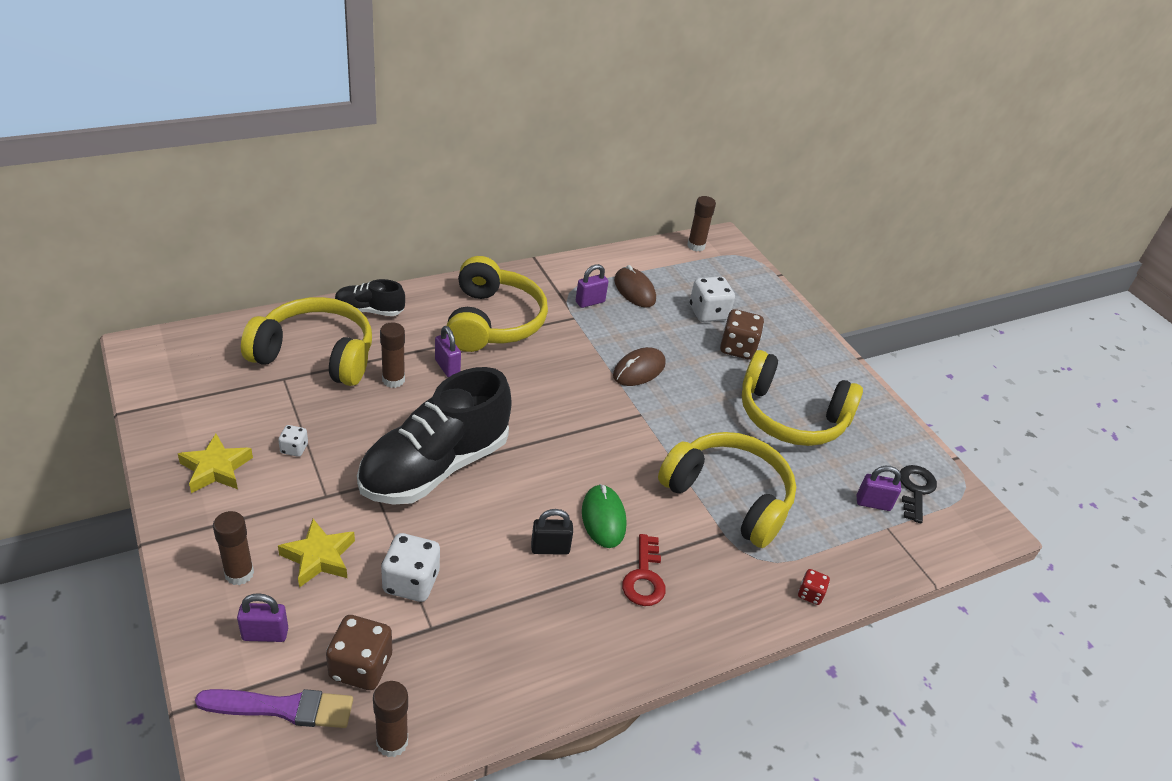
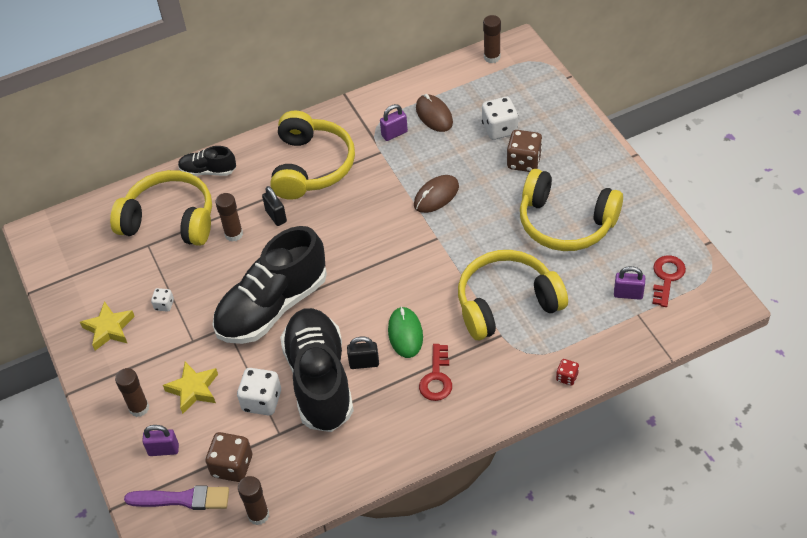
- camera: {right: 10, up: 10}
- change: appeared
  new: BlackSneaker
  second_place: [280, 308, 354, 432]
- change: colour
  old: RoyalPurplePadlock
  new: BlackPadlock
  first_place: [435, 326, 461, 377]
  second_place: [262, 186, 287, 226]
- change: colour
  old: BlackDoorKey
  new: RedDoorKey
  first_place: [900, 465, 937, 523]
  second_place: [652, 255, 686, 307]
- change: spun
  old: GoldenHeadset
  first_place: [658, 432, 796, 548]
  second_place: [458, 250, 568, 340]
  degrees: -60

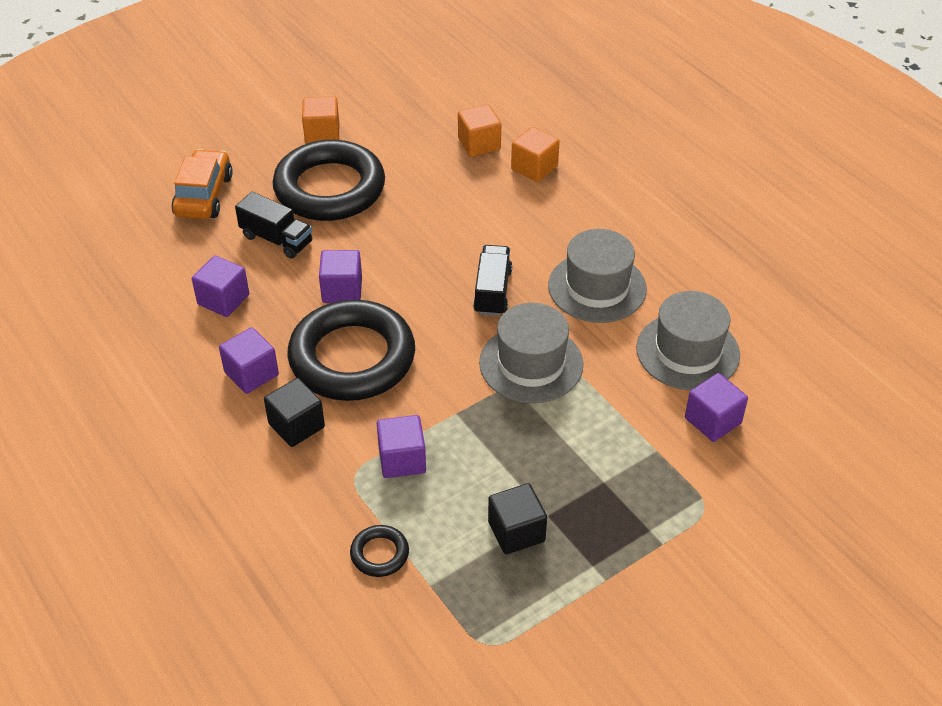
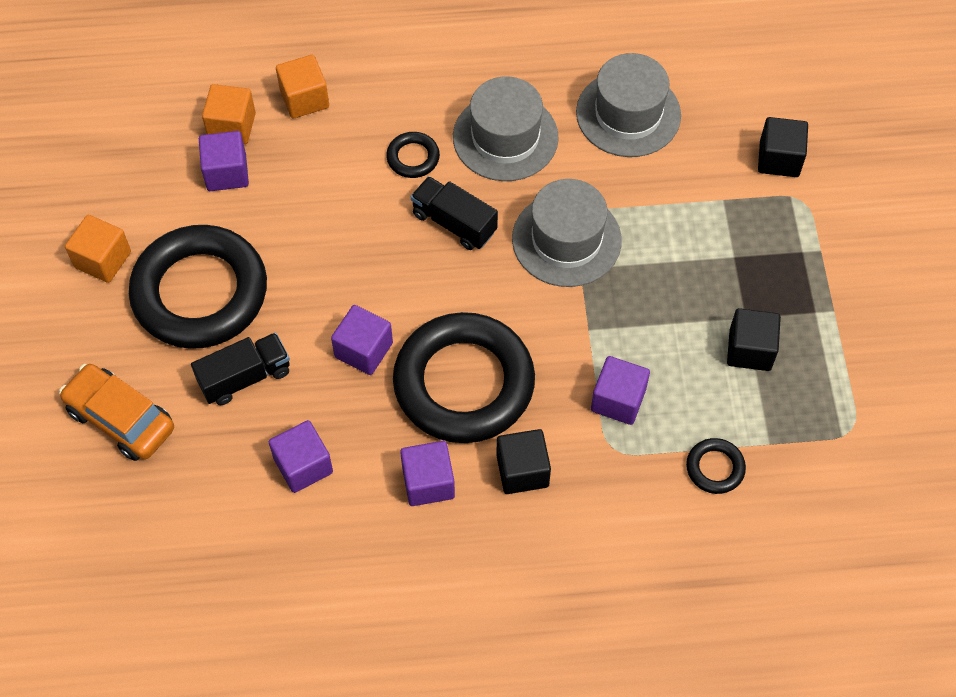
- camera: {right: -60, up: 15}
- change: appeared
  new: BlackHoop
  second_place: [386, 132, 440, 178]
- change: appeared
  new: BlackBlock
  second_place: [758, 117, 808, 177]
- change: relocated
  old: RoyalPurpleBlock
  first_place: [685, 373, 748, 442]
  second_place: [199, 131, 249, 191]

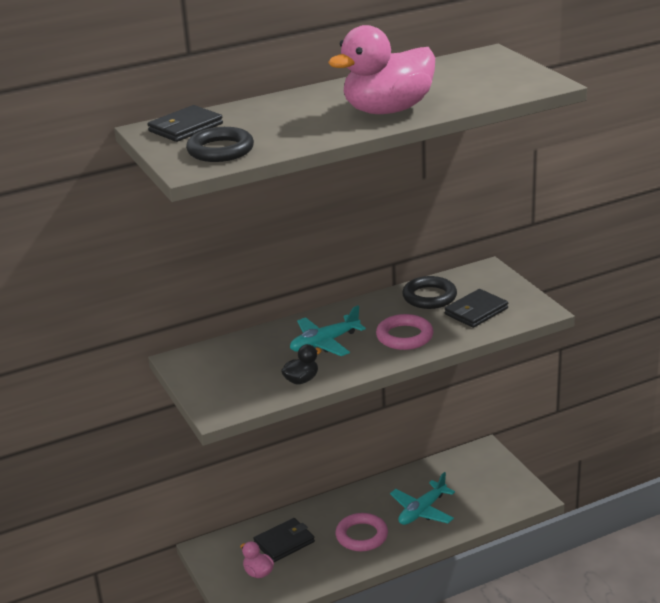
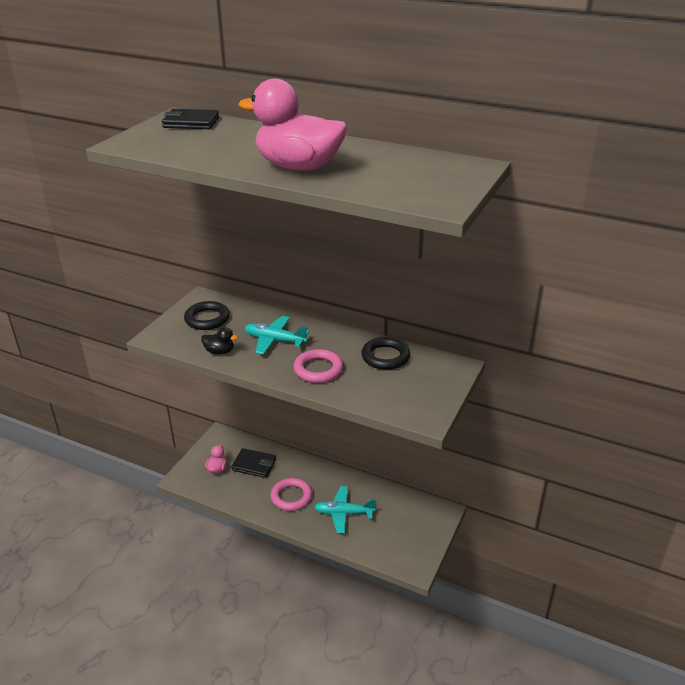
- camera: {right: 50, up: 5}
- change: missing
  old: BlackCardWallet
  first_place: [444, 289, 508, 328]
- change: relocated
  old: BlackHoop
  first_place: [186, 127, 254, 162]
  second_place: [184, 301, 230, 330]

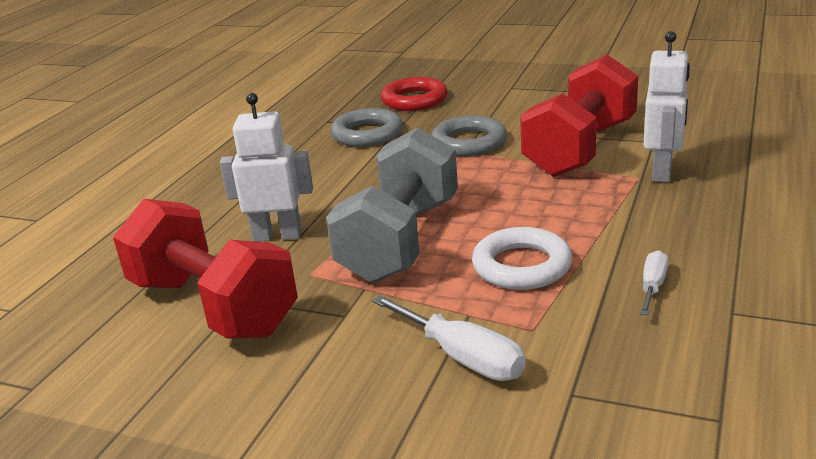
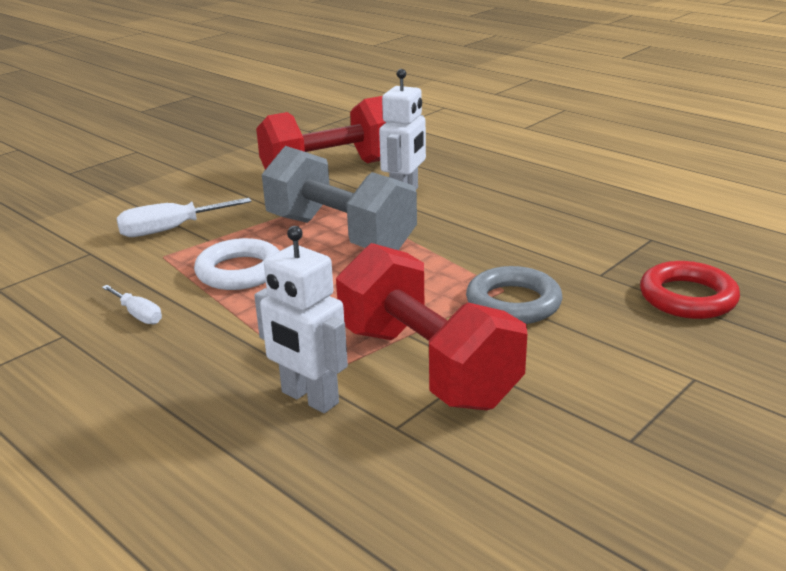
- camera: {right: 110, up: 0}
- change: missing
  old: GrayHoop
  first_place: [331, 108, 403, 147]

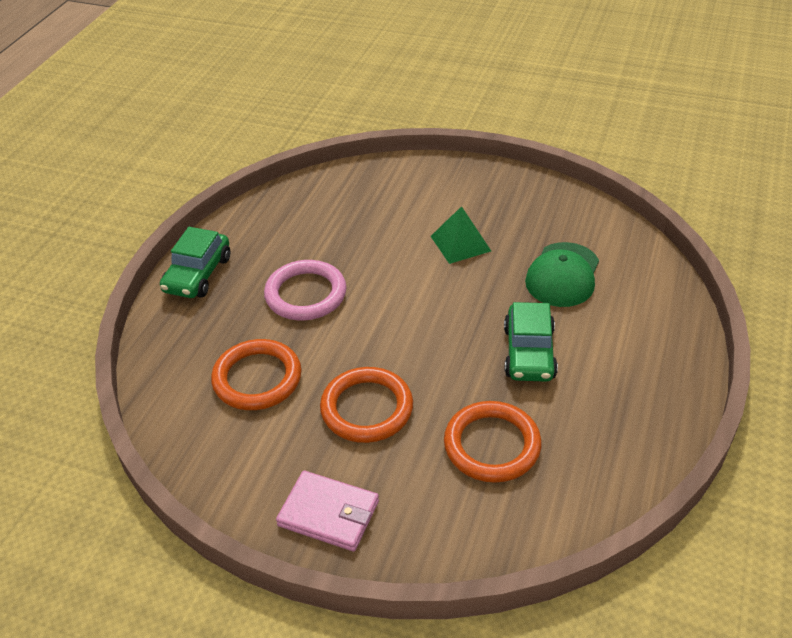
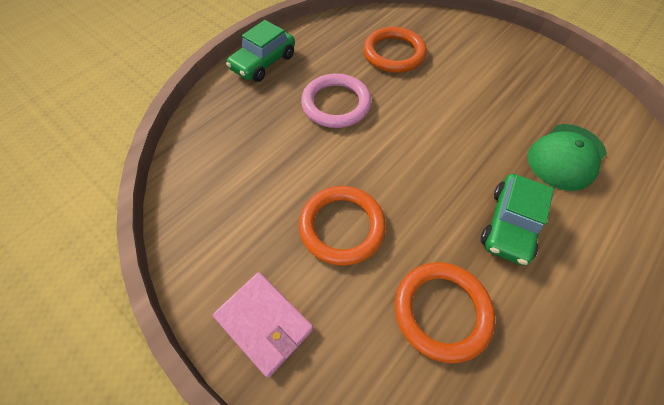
- camera: {right: 20, up: 15}
- change: missing
  old: EmeraldPyramid
  first_place: [431, 206, 491, 264]
- change: relocated
  old: OrangeHoop
  first_place: [211, 339, 301, 410]
  second_place: [363, 27, 427, 73]

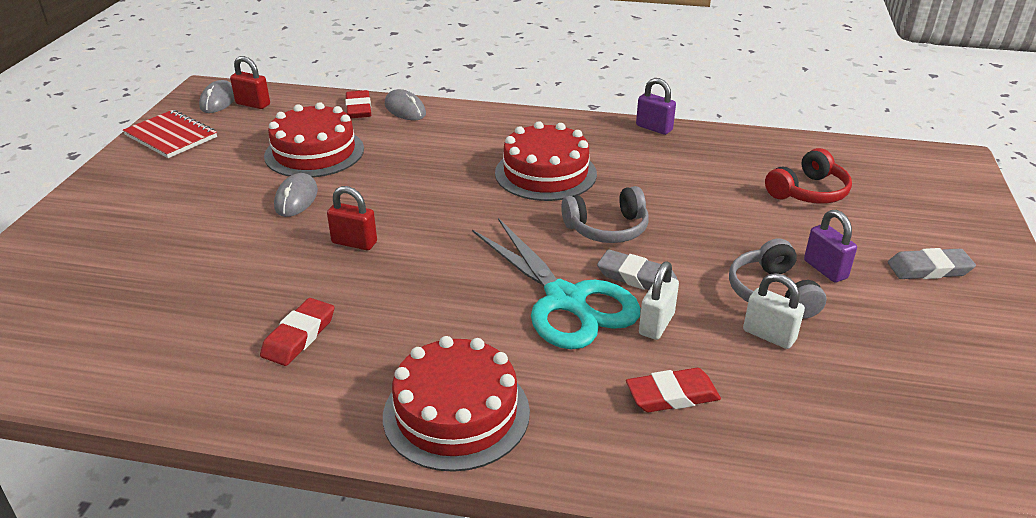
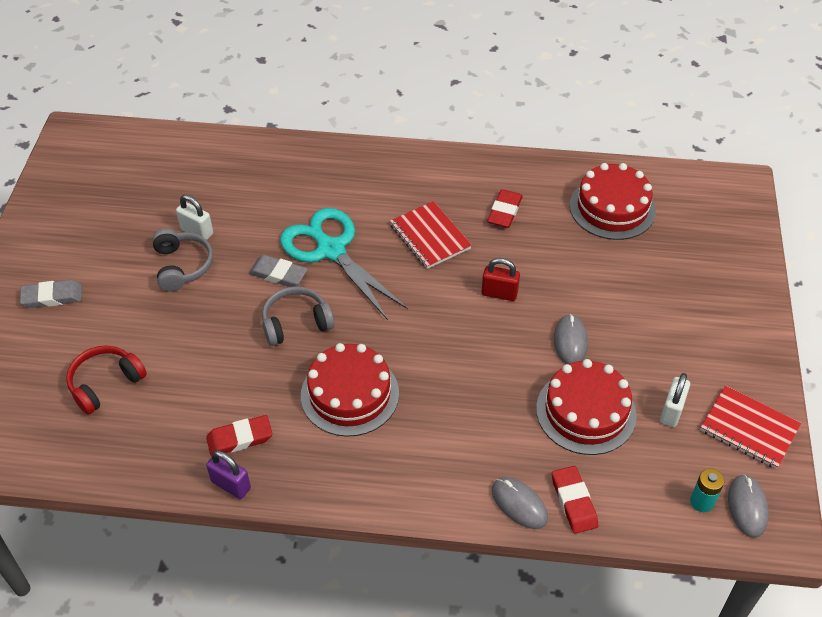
- camera: {right: 175, up: 15}
- change: missing
  old: RoyalPurplePadlock
  first_place: [804, 210, 857, 283]
- change: appeared
  new: RedNotebook
  second_place: [390, 201, 472, 269]
- change: relocated
  old: RedLayerCake
  first_place: [383, 336, 530, 472]
  second_place: [570, 163, 656, 240]
- change: relocated
  old: RedPencilEraser
  first_place: [626, 368, 721, 412]
  second_place: [206, 415, 273, 457]
- change: relocated
  old: SnowWhitePadlock
  first_place: [639, 261, 679, 340]
  second_place: [660, 373, 690, 427]
- change: exchanged
  old: RedPadlock
  new: TurquoiseAaBattery
  first_place: [230, 56, 270, 109]
  second_place: [690, 468, 724, 512]

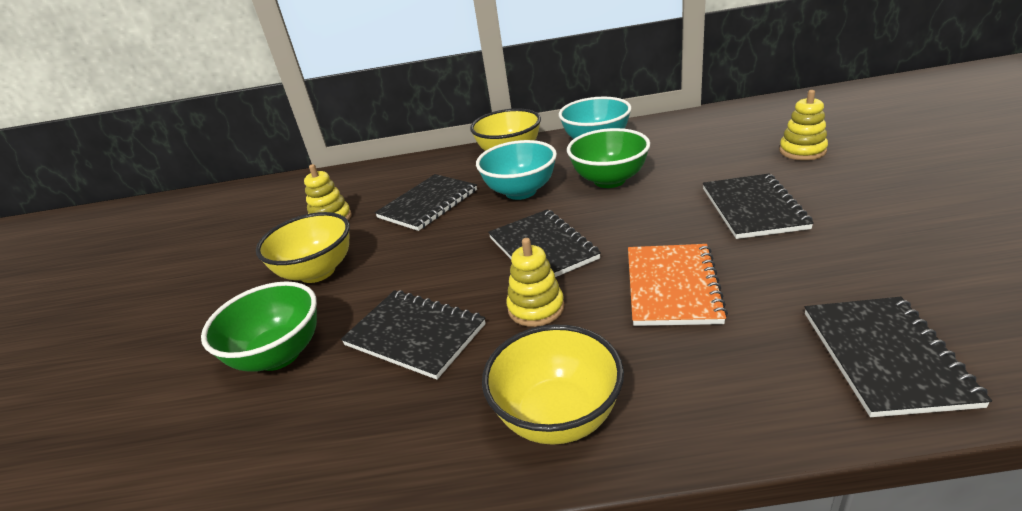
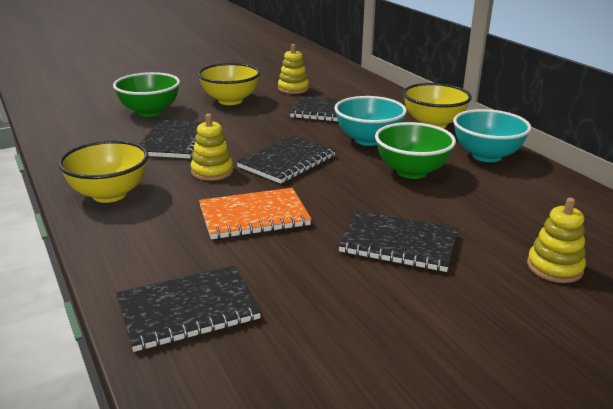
- camera: {right: 60, up: -5}
- change: spun
  old: BlackNotebook
  first_place: [703, 174, 814, 239]
  second_place: [338, 210, 459, 272]
  degrees: 45

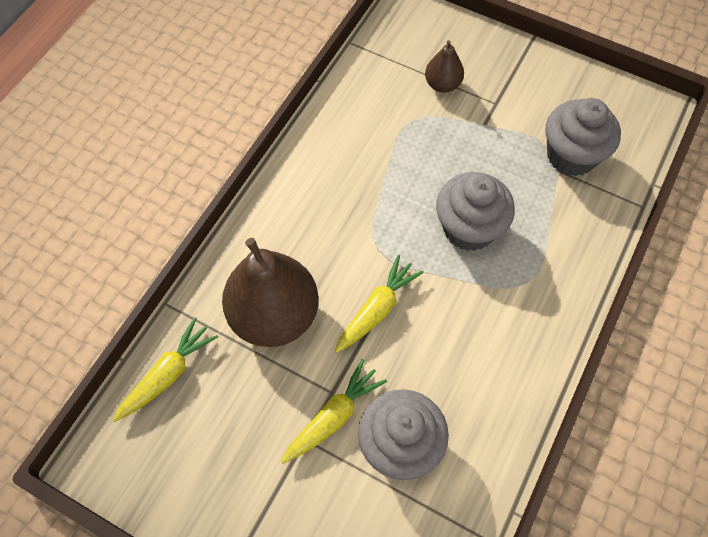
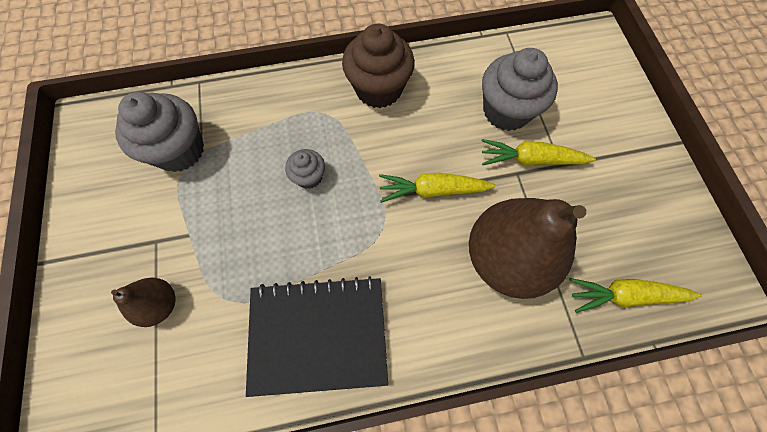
- camera: {right: -130, up: 5}
- change: appeared
  new: BlackNotebook
  second_place: [246, 276, 388, 397]
- change: appeared
  new: DarkBrownFairyCake
  second_place: [342, 23, 415, 108]
- change: size
  old: GrayFairyCake
  first_place: [436, 172, 515, 251]
  second_place: [285, 149, 325, 189]
  factor: 0.52

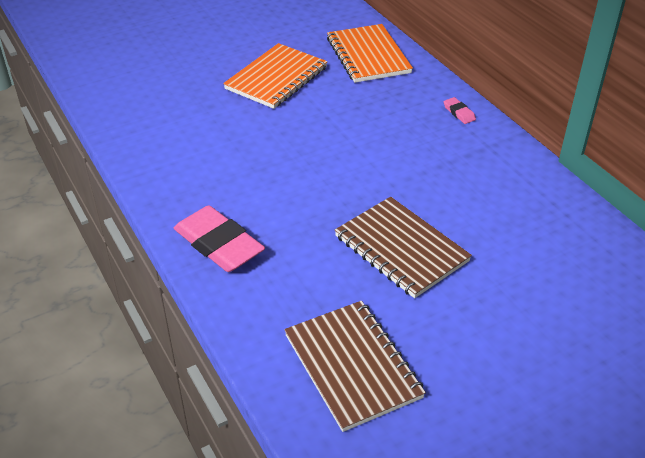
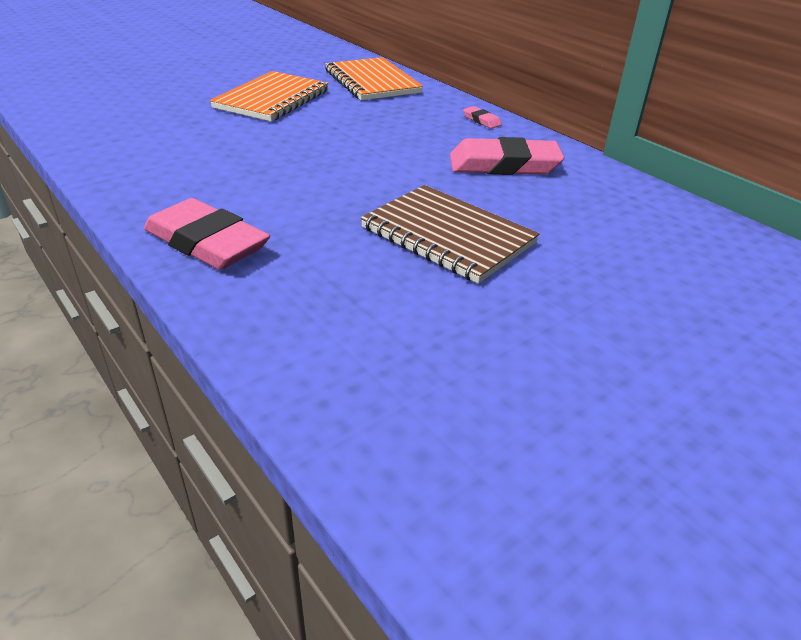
- camera: {right: -10, up: -5}
- change: missing
  old: DarkBrownNotebook
  first_place: [284, 301, 426, 432]
- change: appeared
  new: PinkPencilEraser
  second_place: [450, 137, 564, 175]

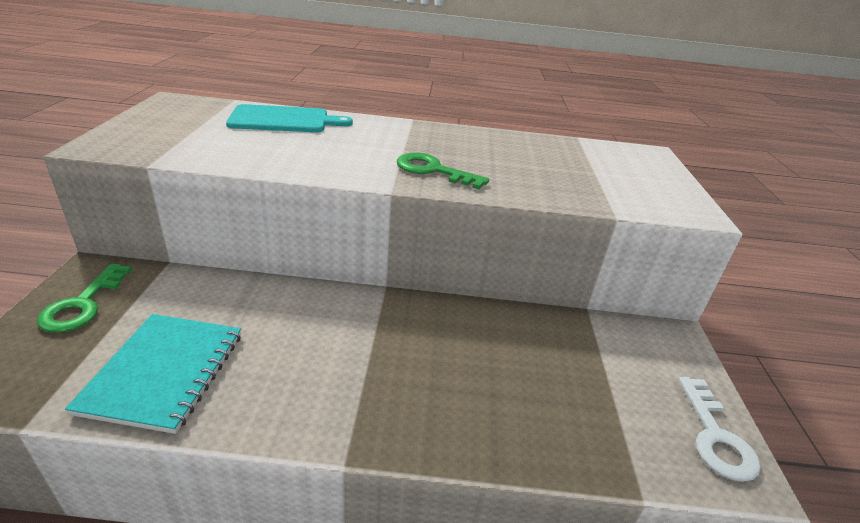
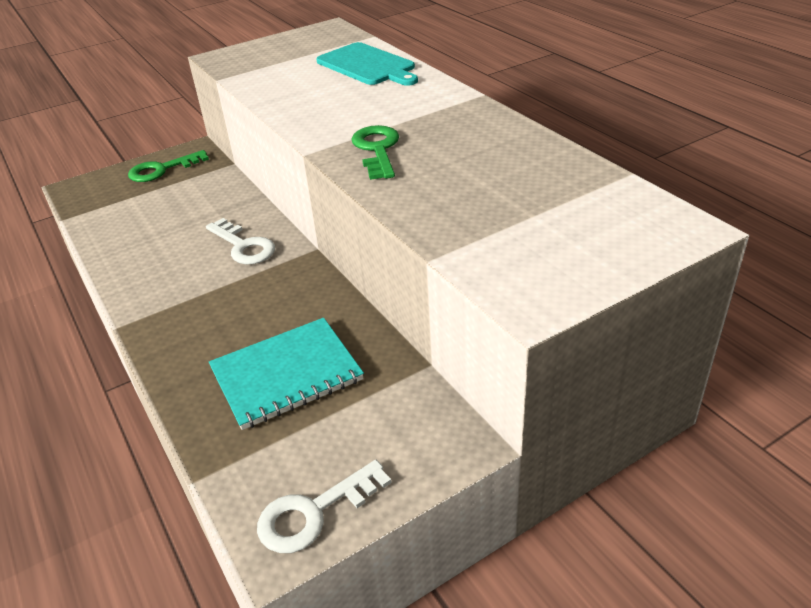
- camera: {right: 60, up: 5}
- change: appeared
  new: SnowWhiteDoorKey
  second_place: [206, 218, 275, 264]
- change: relocated
  old: TurquoiseNotebook
  first_place: [65, 314, 241, 434]
  second_place: [209, 318, 364, 430]

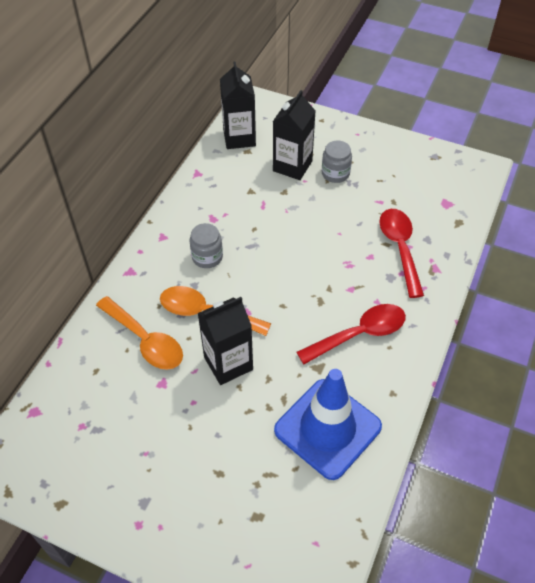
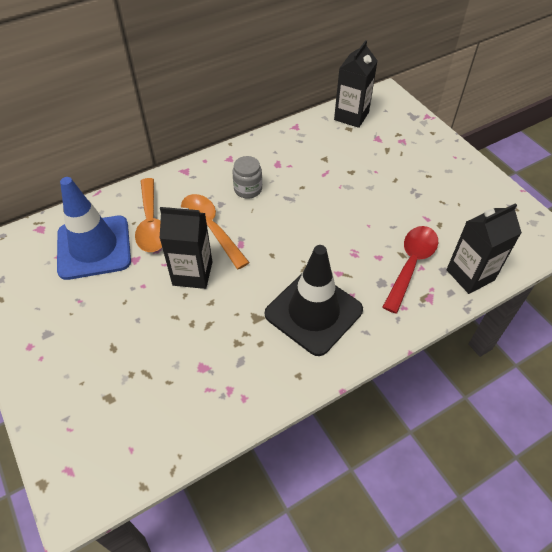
- camera: {right: 35, up: 0}
- change: missing
  old: GrayPreserveJar
  first_place: [322, 141, 352, 183]
- change: relocated
  old: BlackJuiceCarton
  first_place: [273, 90, 315, 180]
  second_place: [446, 203, 522, 294]
- change: relocated
  old: BlueTrafficCone
  first_place: [274, 369, 382, 480]
  second_place: [57, 177, 131, 280]
- change: exchanged
  old: RedTablespoon
  new: BlackTrafficCone
  first_place: [297, 304, 406, 364]
  second_place: [265, 245, 363, 356]

